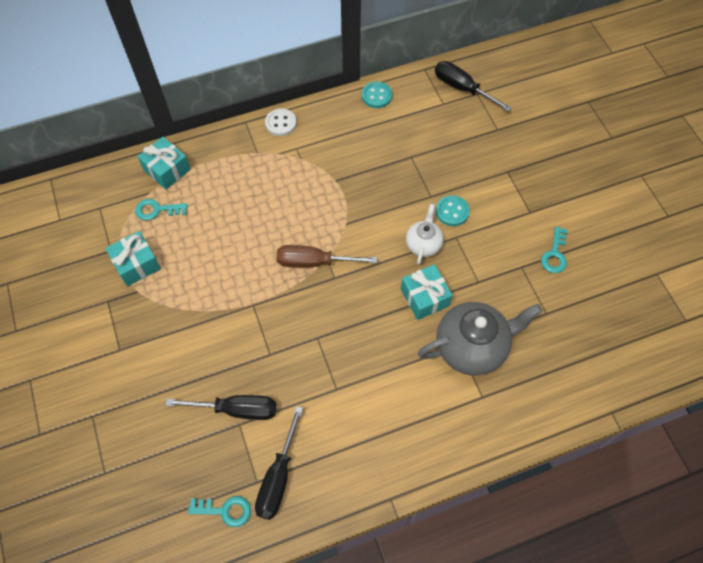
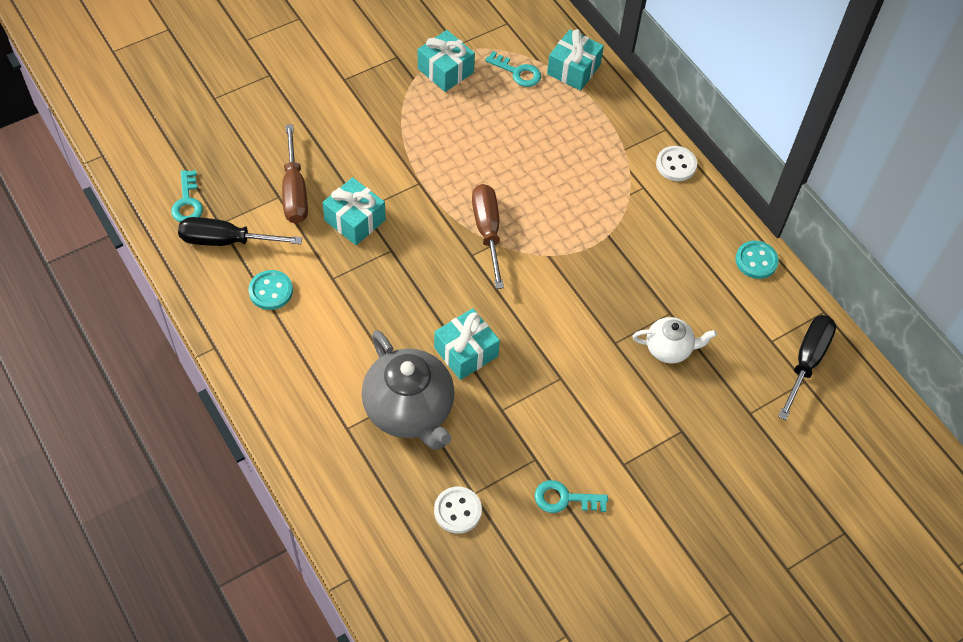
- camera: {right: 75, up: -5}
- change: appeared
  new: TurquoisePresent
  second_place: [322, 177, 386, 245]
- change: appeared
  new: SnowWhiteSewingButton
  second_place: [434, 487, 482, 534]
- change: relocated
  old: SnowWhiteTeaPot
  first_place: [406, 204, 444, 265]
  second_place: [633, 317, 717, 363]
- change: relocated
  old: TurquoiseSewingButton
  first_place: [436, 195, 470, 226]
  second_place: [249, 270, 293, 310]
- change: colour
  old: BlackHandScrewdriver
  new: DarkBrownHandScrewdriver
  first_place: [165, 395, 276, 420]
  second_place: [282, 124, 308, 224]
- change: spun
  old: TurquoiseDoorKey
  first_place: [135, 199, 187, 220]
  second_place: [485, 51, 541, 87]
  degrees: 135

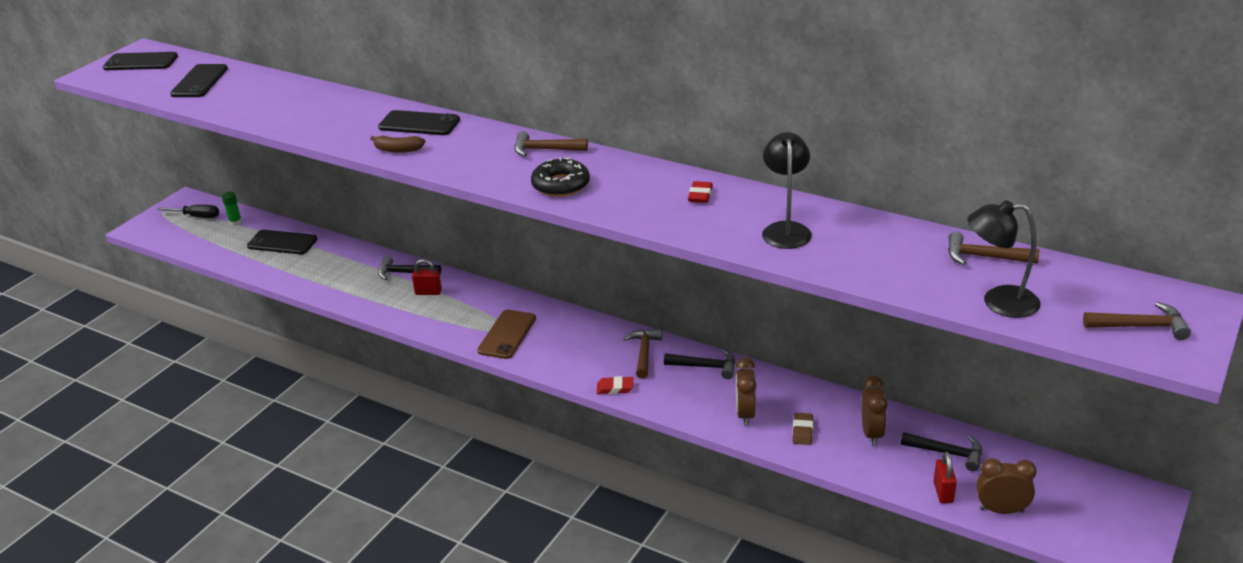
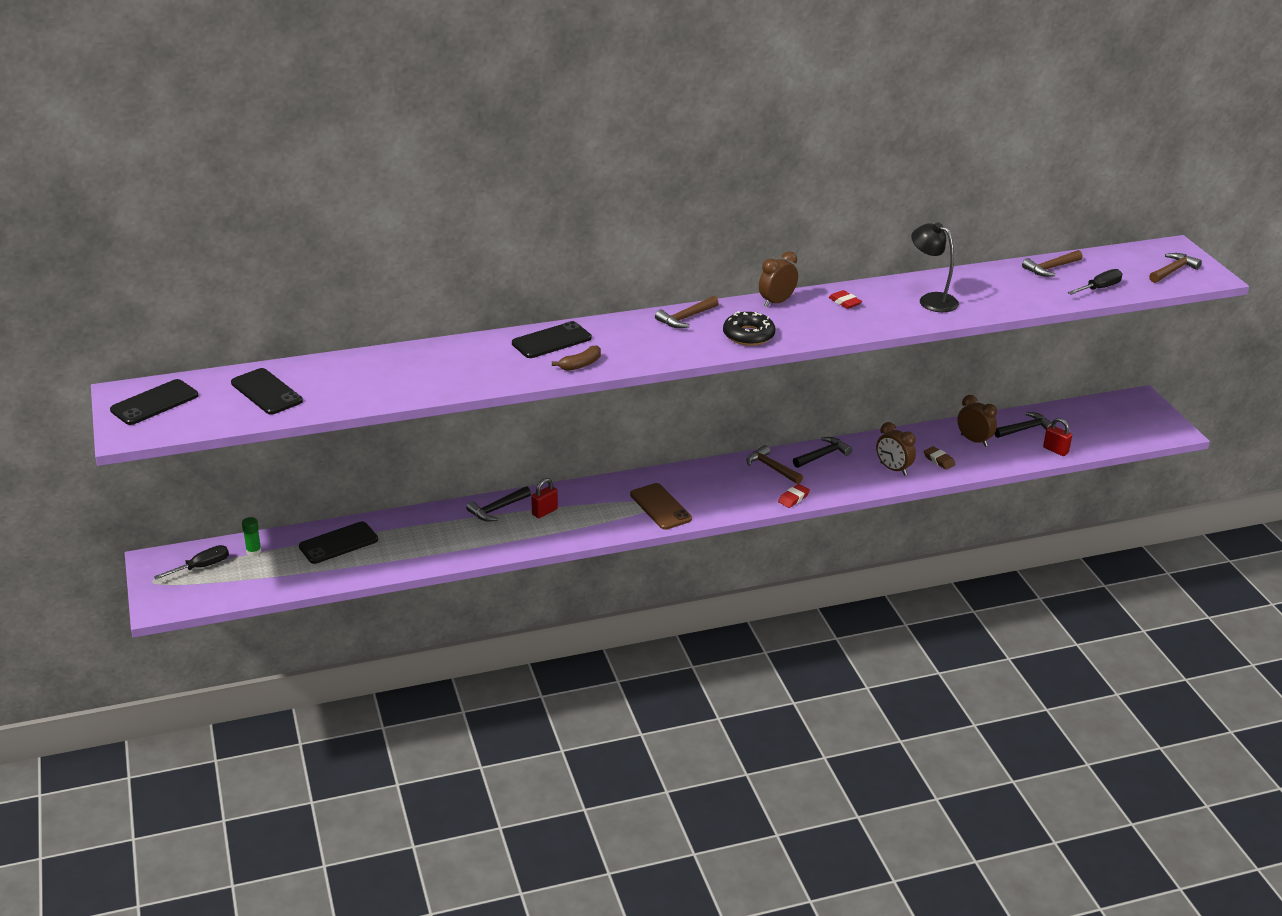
- camera: {right: -50, up: 0}
- change: relocated
  old: DarkBrownAlarmClock
  first_place: [976, 458, 1037, 514]
  second_place: [759, 251, 798, 307]
- change: exchanged
  old: BlackReadingLamp
  new: BlackHandScrewdriver
  first_place: [968, 200, 1040, 318]
  second_place: [1068, 269, 1122, 295]

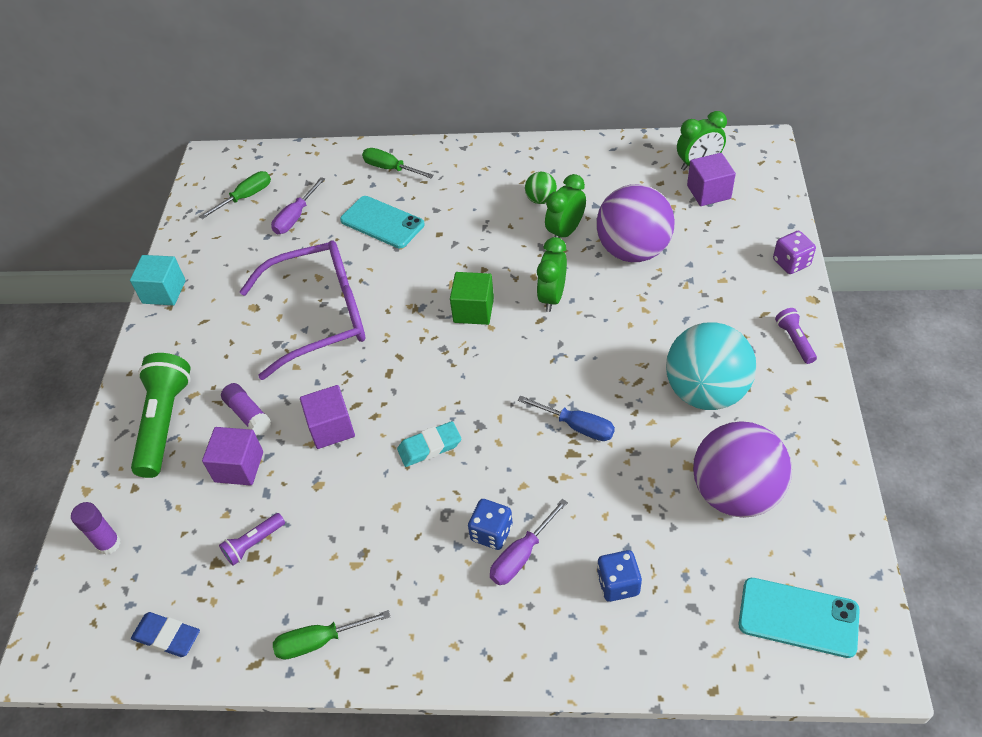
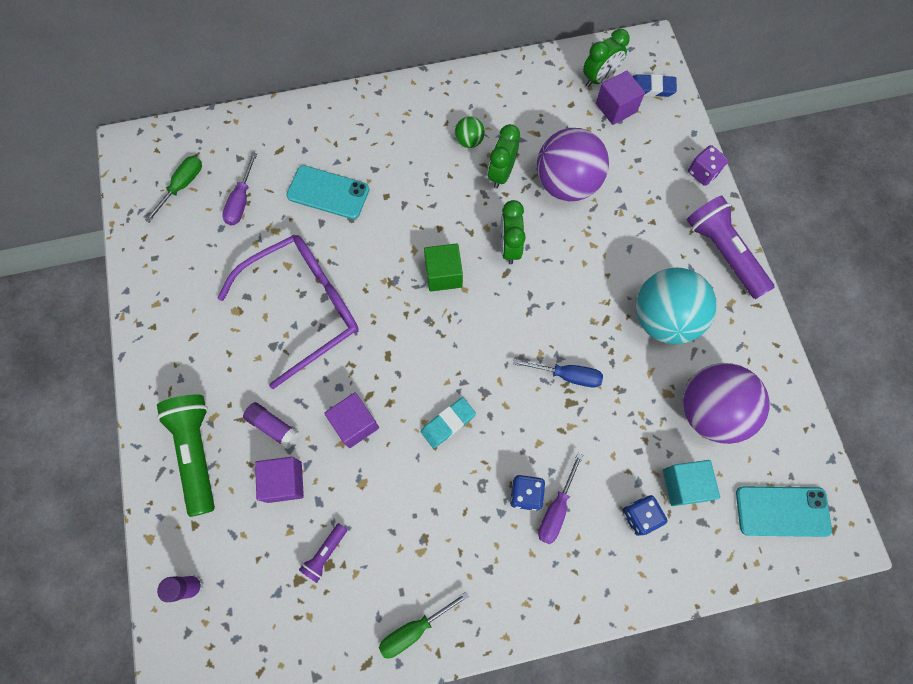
- camera: {right: -20, up: 20}
- change: missing
  old: EmeraldHandScrewdriver
  first_place: [362, 148, 434, 178]
- change: relocated
  old: TurquoiseBlock
  first_place: [130, 255, 186, 305]
  second_place: [663, 460, 720, 506]
- change: relocated
  old: BluePencilEraser
  first_place: [131, 612, 200, 657]
  second_place: [633, 74, 677, 97]
- change: size
  old: RoyalPurplePocketTorch
  first_place: [775, 308, 817, 364]
  second_place: [687, 196, 775, 299]
  factor: 2.07

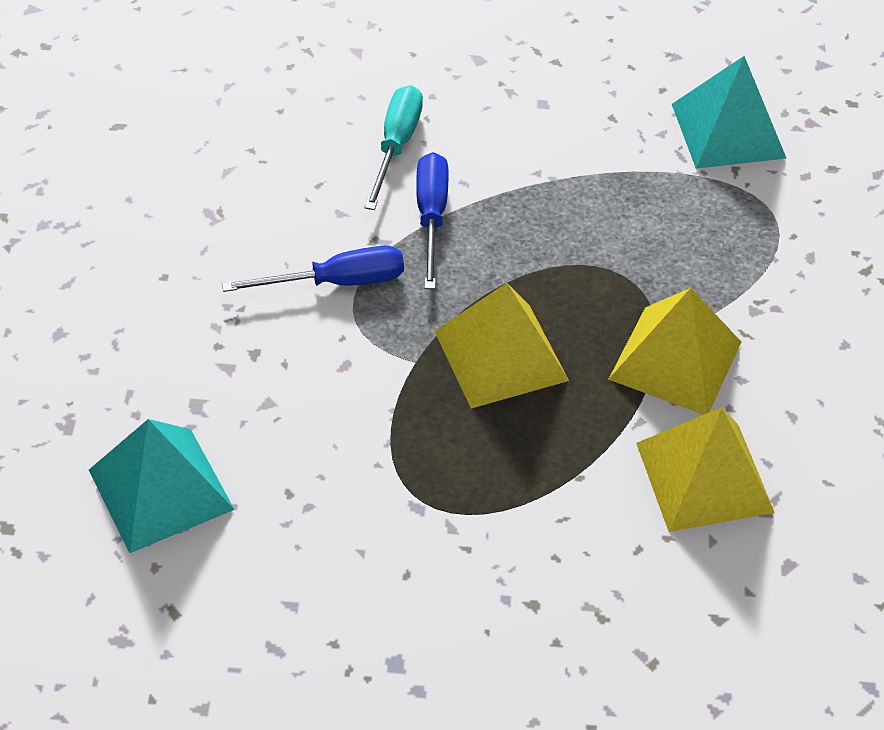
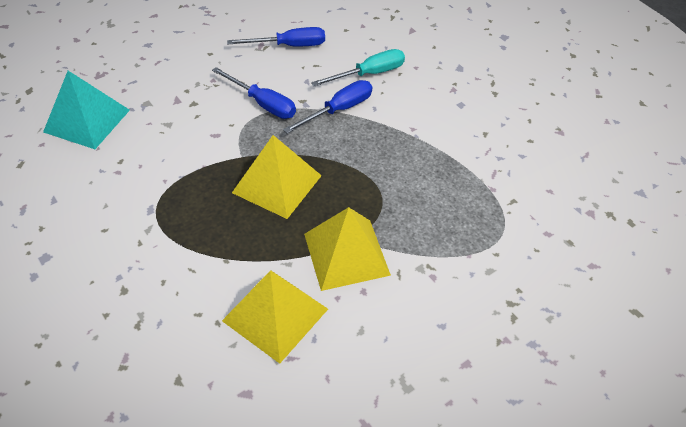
- camera: {right: 50, up: 0}
- change: missing
  old: TurquoisePyramid
  first_place: [672, 56, 787, 169]
- change: appeared
  new: BlueHandScrewdriver
  second_place: [227, 27, 325, 46]

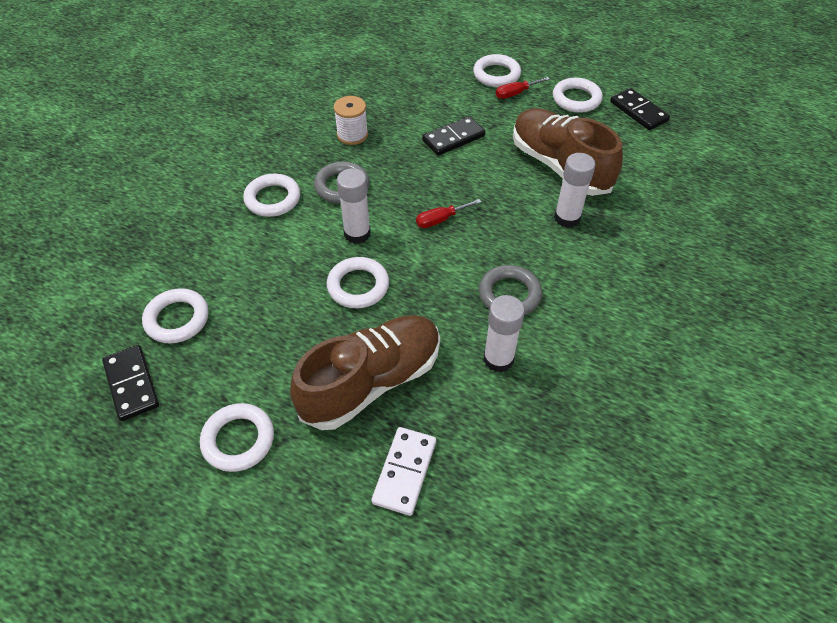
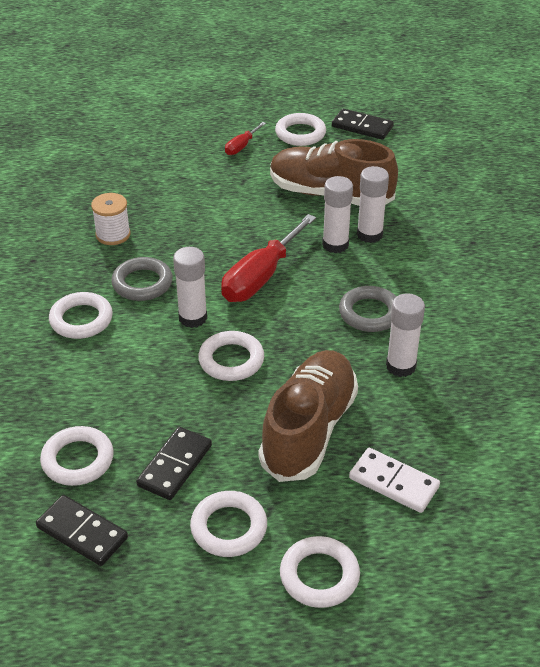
- camera: {right: -30, up: -10}
- change: appeared
  new: SnowWhiteGlue
  second_place: [322, 176, 353, 253]
- change: relocated
  old: BlackDominoPiece
  first_place: [422, 116, 485, 156]
  second_place: [136, 427, 212, 500]
- change: relocated
  old: SnowWhiteHoop
  first_place: [473, 54, 521, 87]
  second_place: [280, 536, 360, 608]
- change: spun
  old: SnowWhiteDominoPiece
  first_place: [371, 427, 436, 516]
  second_place: [349, 448, 440, 513]
  degrees: -45
- change: size
  old: RedHandScrewdriver
  first_place: [416, 199, 481, 228]
  second_place: [221, 214, 316, 302]
  factor: 2.03

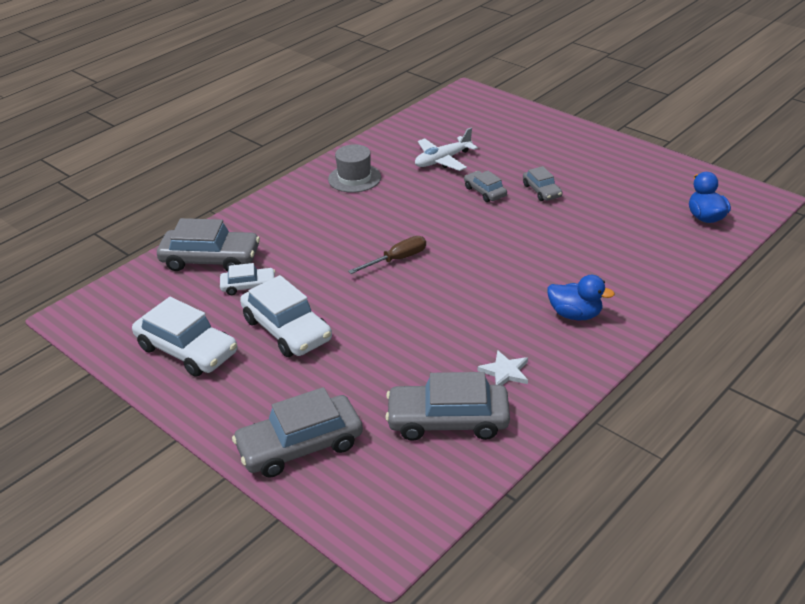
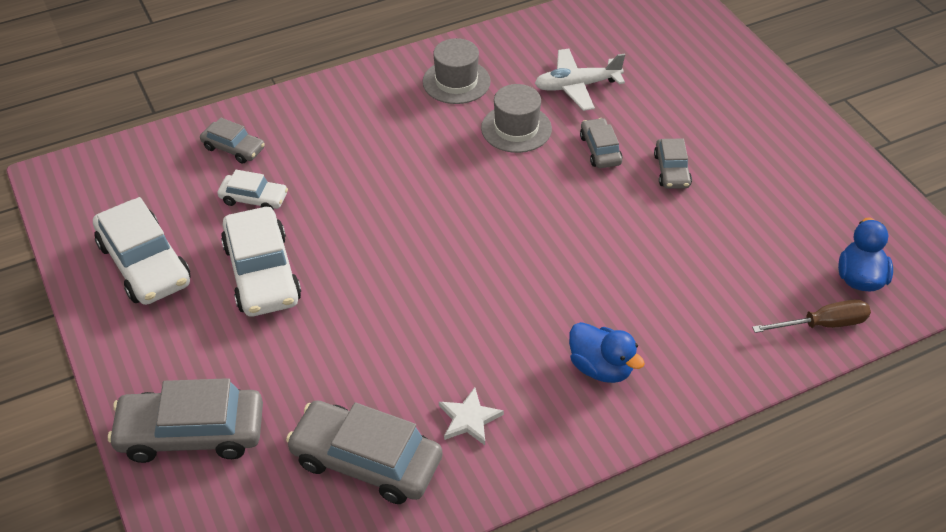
- camera: {right: 20, up: 10}
- change: appeared
  new: GrayHat
  second_place: [481, 84, 552, 153]
- change: relocated
  old: DarkBrownHandScrewdriver
  first_place: [348, 236, 426, 274]
  second_place: [752, 299, 871, 333]
- change: size
  old: GrayToyCar
  first_place: [157, 218, 260, 272]
  second_place: [200, 118, 265, 164]
  factor: 0.54

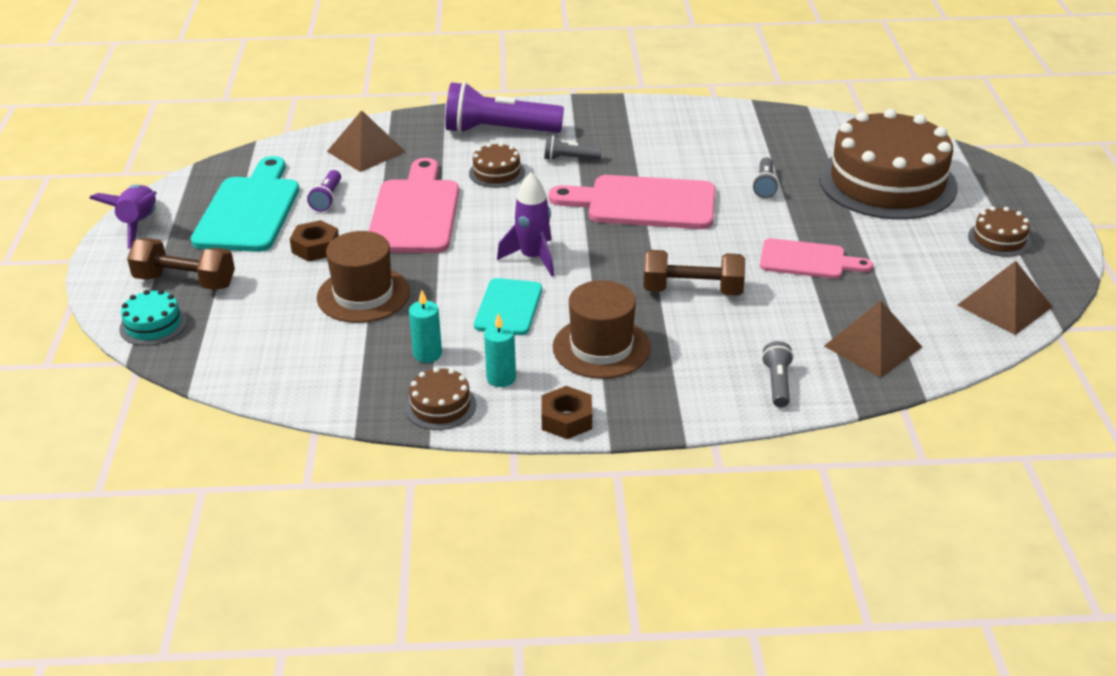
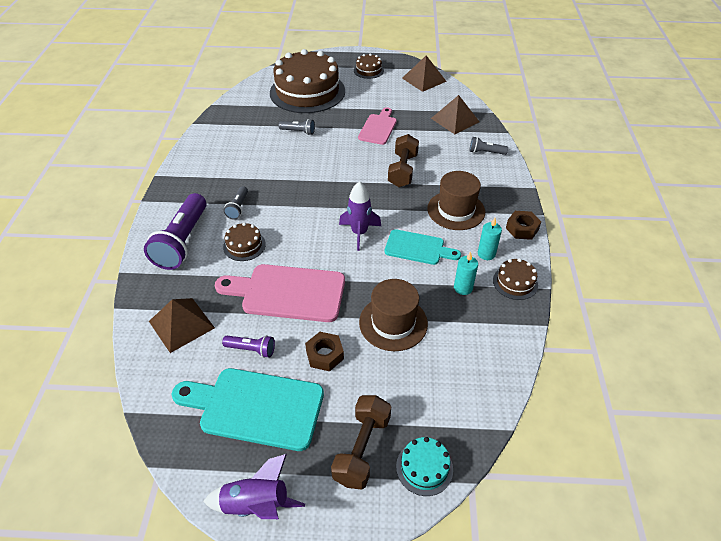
- camera: {right: -85, up: 10}
- change: missing
  old: PinkBreadBoard
  first_place: [548, 175, 716, 229]

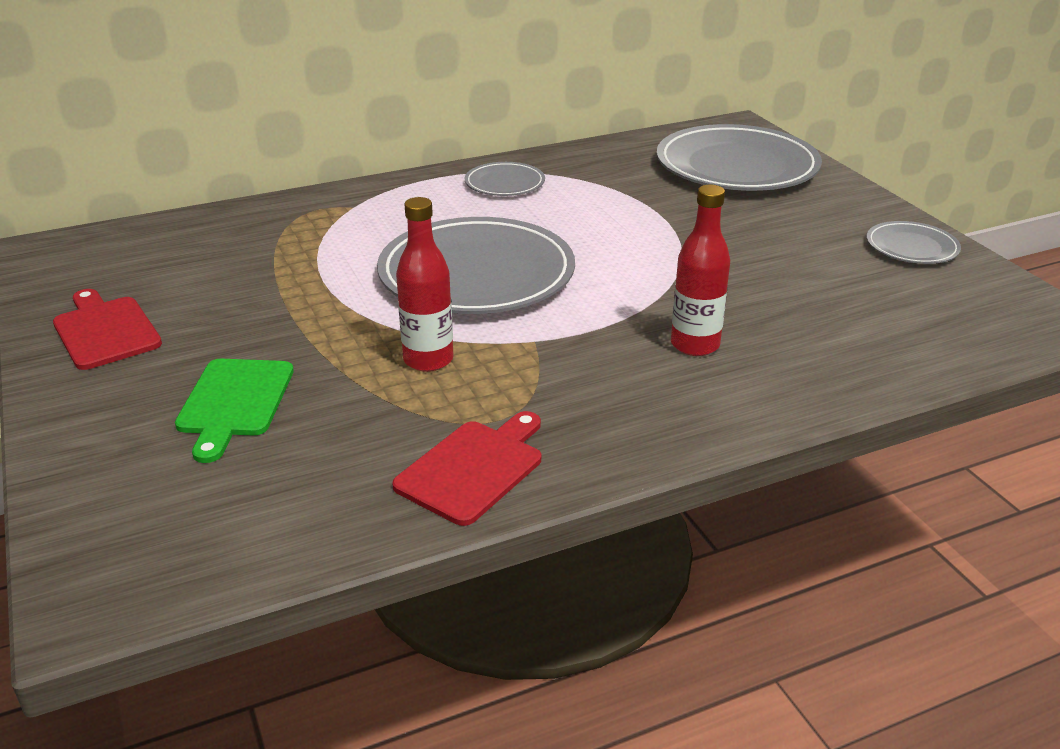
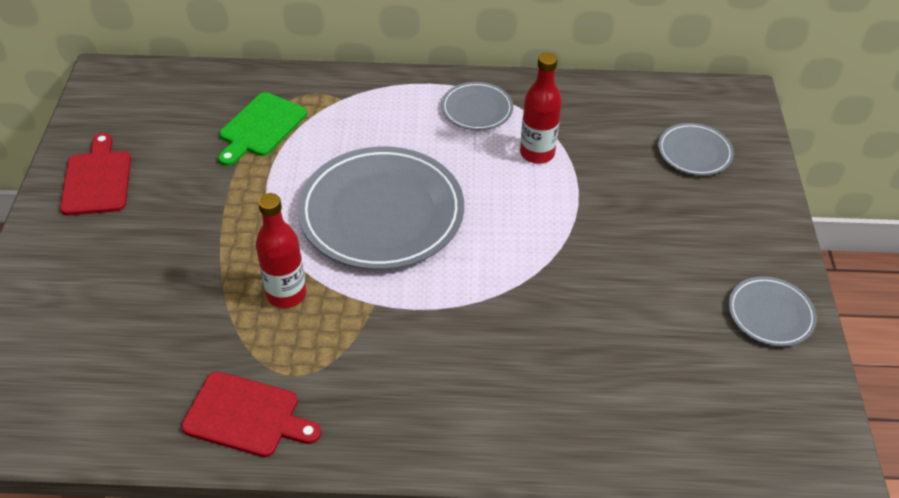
- camera: {right: 25, up: 15}
- change: relocated
  old: EmeraldBreadBoard
  first_place: [175, 359, 294, 463]
  second_place: [218, 92, 307, 166]
- change: relocated
  old: RedDrinkBottle
  first_place: [671, 185, 730, 356]
  second_place: [520, 52, 562, 164]
- change: spun
  old: RedBreadBoard
  first_place: [392, 411, 541, 526]
  second_place: [181, 371, 321, 457]
  degrees: 45
- change: size
  old: GrayPlate
  first_place: [657, 124, 822, 191]
  second_place: [658, 123, 734, 176]
  factor: 0.48

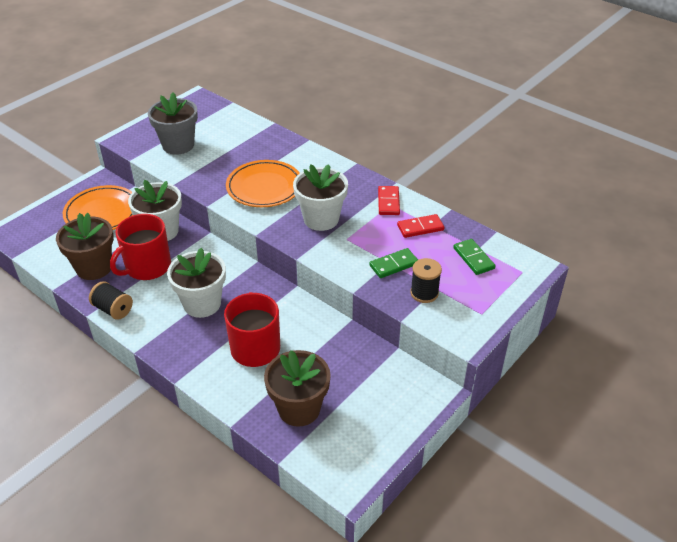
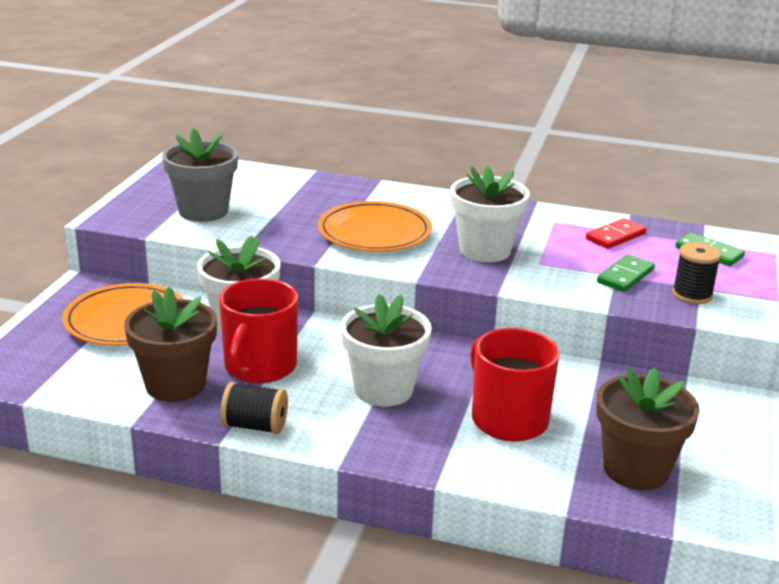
- camera: {right: -25, up: -15}
- change: missing
  old: RedDominoPiece
  first_place: [378, 186, 400, 215]

